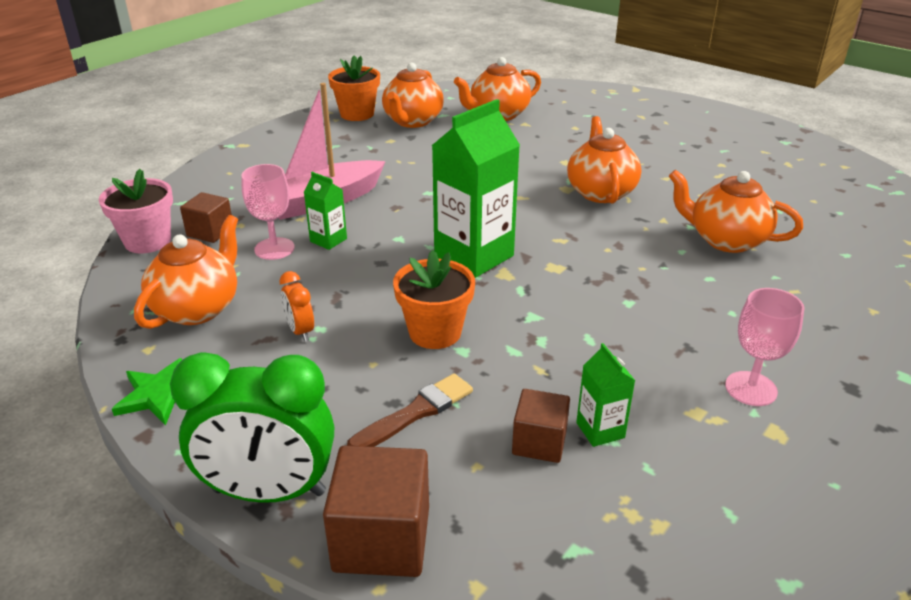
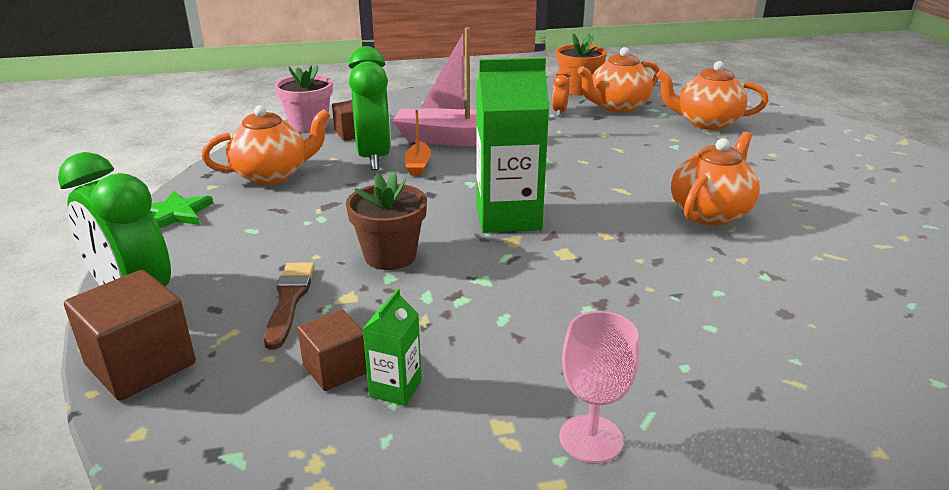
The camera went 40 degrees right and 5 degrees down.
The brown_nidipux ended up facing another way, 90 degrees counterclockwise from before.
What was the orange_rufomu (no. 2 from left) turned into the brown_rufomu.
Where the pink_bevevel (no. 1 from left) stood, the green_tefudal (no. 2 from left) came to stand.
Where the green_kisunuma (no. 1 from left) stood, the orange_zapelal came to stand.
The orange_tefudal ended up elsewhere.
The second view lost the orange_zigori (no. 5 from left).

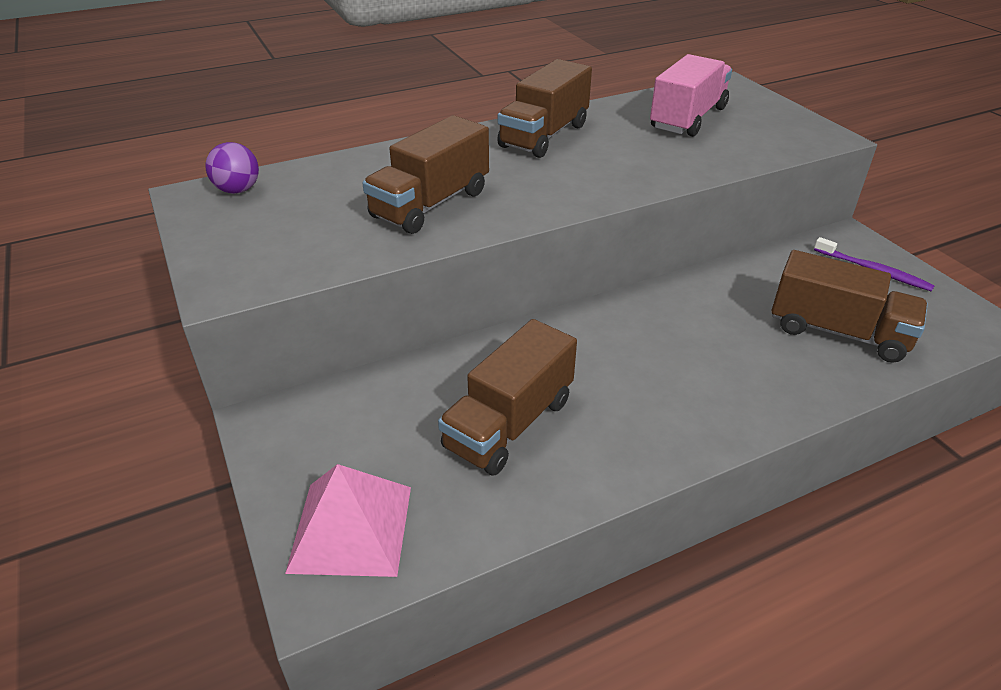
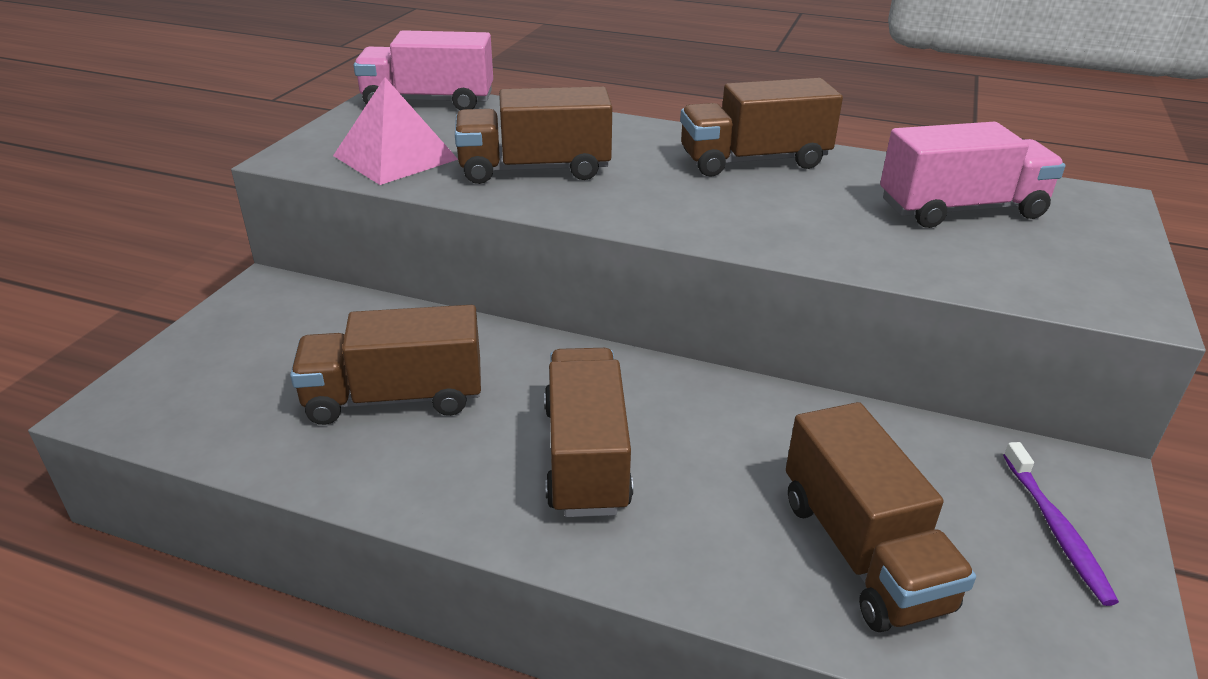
The camera went 45 degrees right and 5 degrees down.
The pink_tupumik ended up elsewhere.
Where the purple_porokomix stood, the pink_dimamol (no. 1 from left) came to stand.
The second view gained the brown_dimamol (no. 3 from left).

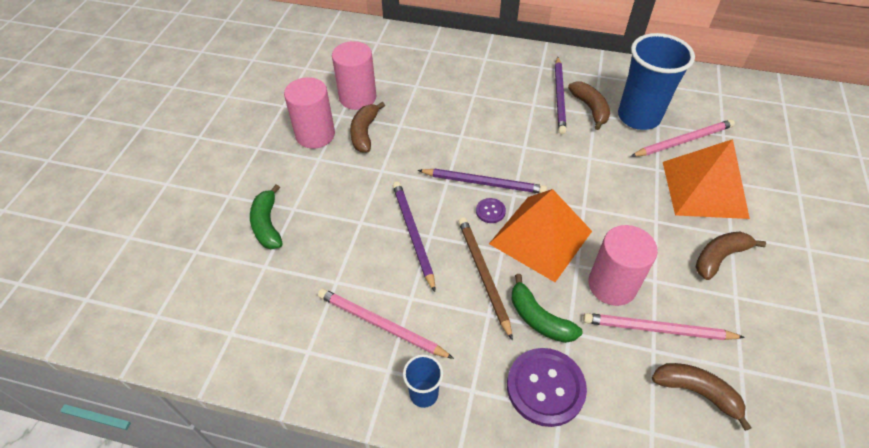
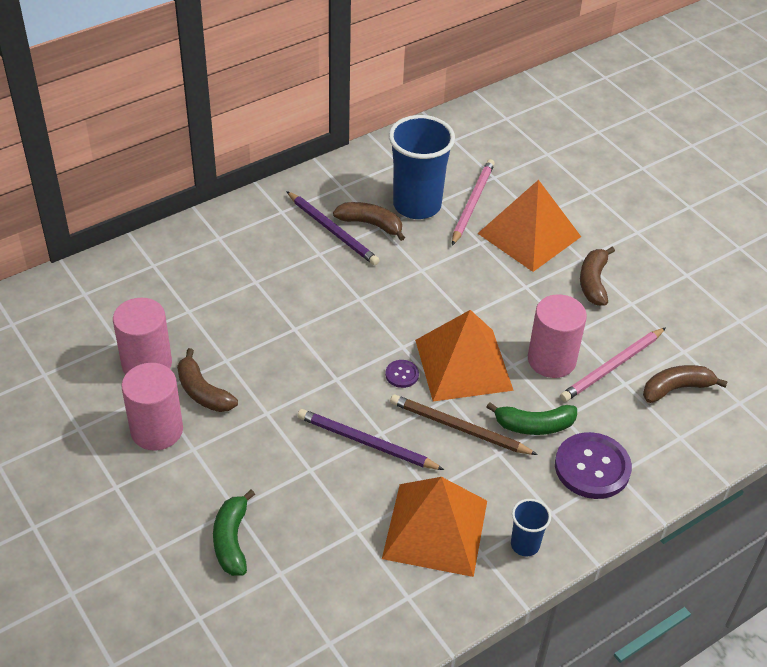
The camera went 50 degrees left and 5 degrees down.
The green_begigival (no. 1 from left) ended up facing another way, 60 degrees clockwise from before.
Where the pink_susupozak (no. 1 from left) stood, the orange_tupumik (no. 1 from left) came to stand.
The second view lost the purple_susupozak (no. 2 from left).

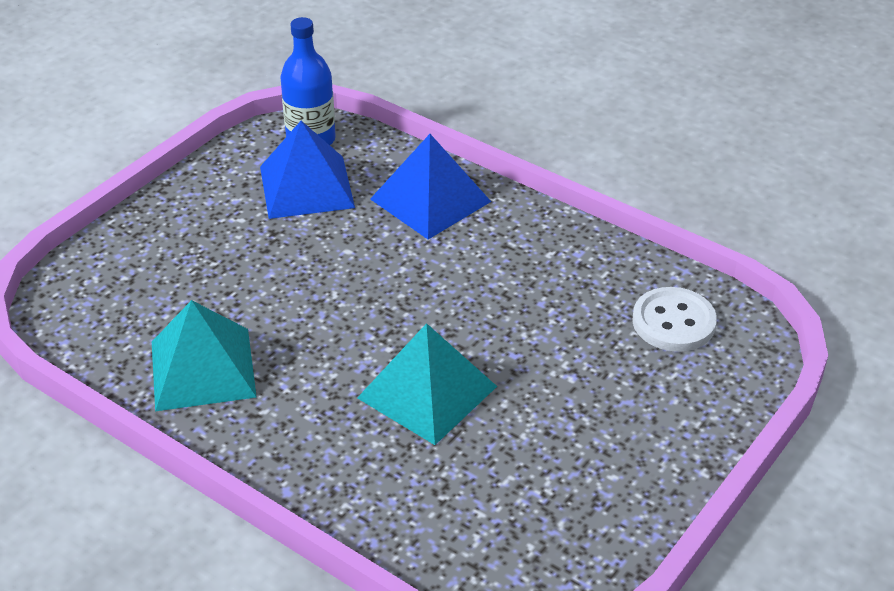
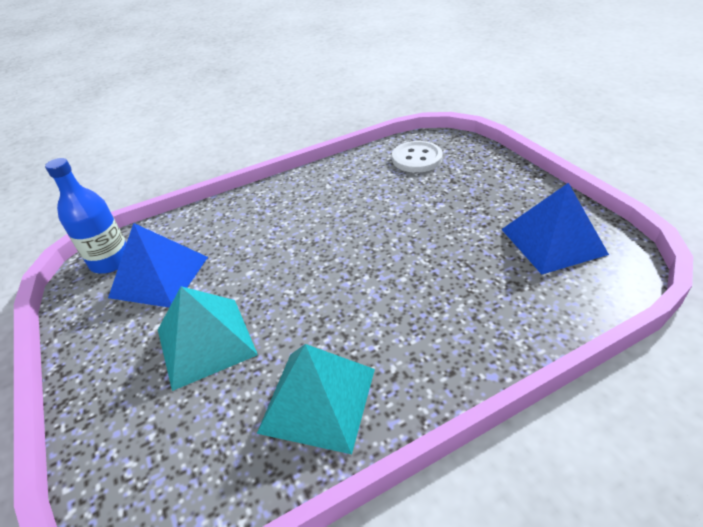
The camera went 60 degrees left and 0 degrees up.
The turquoise_tupumik (no. 2 from left in the first image) ended up elsewhere.
The blue_tupumik (no. 2 from left) ended up elsewhere.

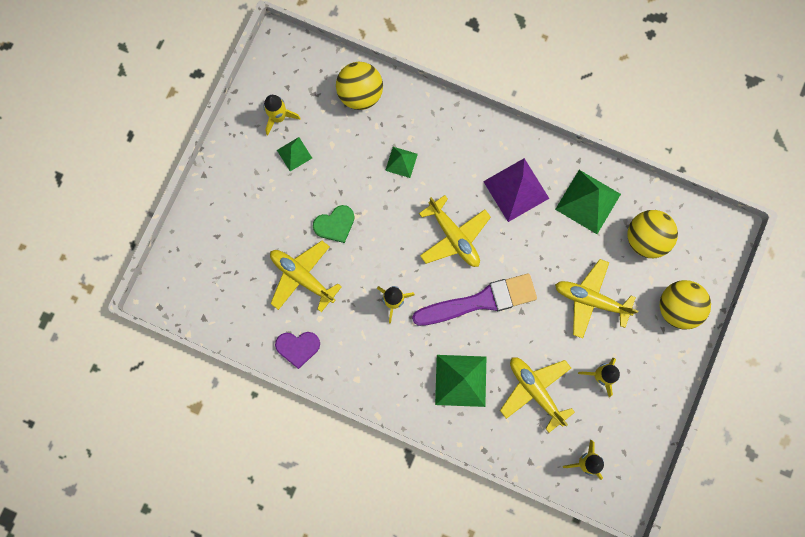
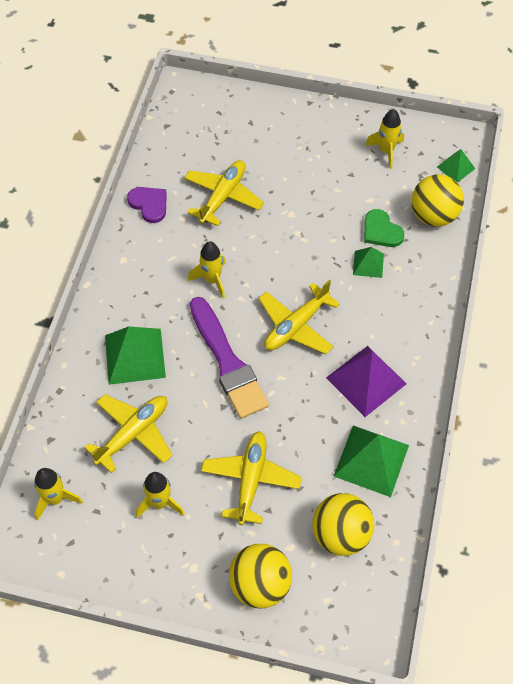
The camera went 80 degrees right and 20 degrees down.
The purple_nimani ended up facing another way, 150 degrees clockwise from before.
The green_nimani ended up elsewhere.
The green_tupumik (no. 1 from left in the first image) ended up elsewhere.

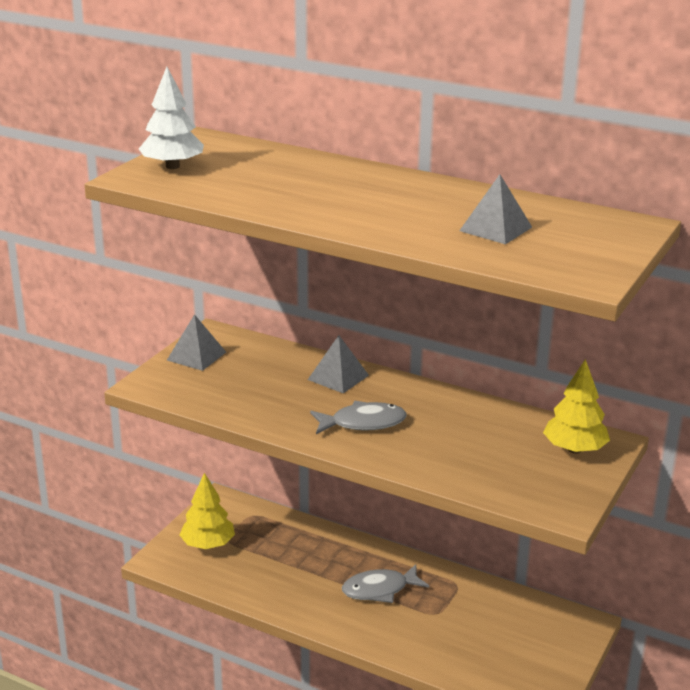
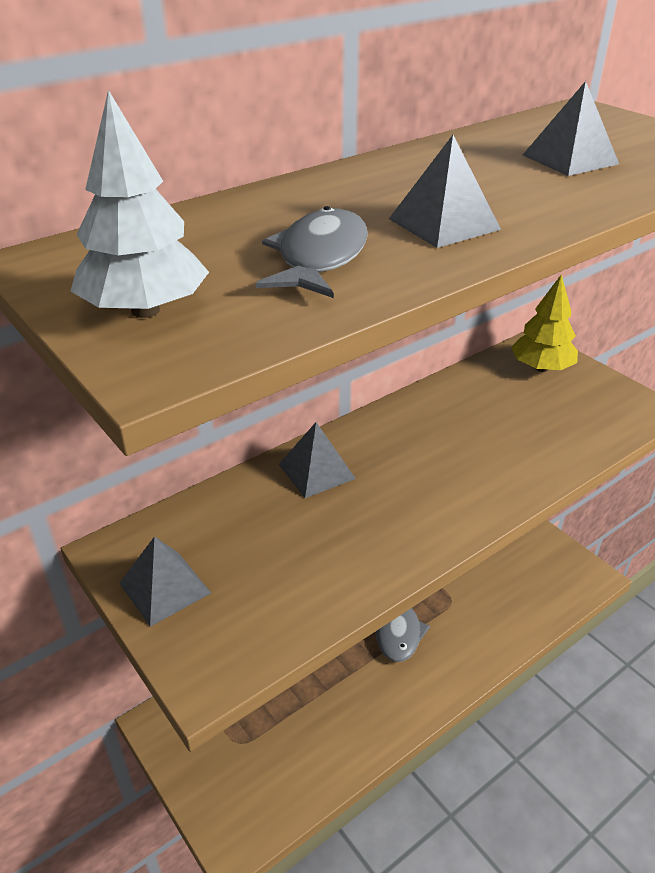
The camera went 65 degrees left and 10 degrees up.
The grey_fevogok (no. 1 from left) ended up elsewhere.
The second view gained the grey_tupumik (no. 3 from left).
The second view lost the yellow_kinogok (no. 1 from left).

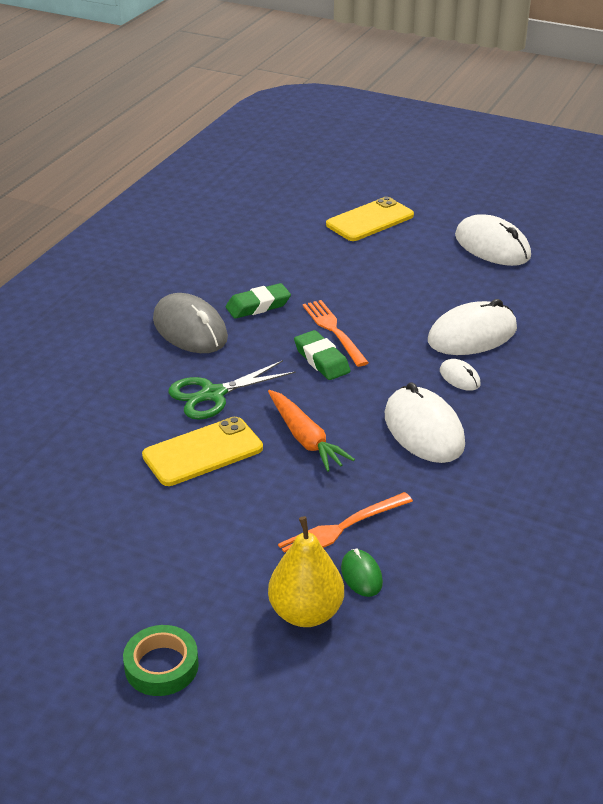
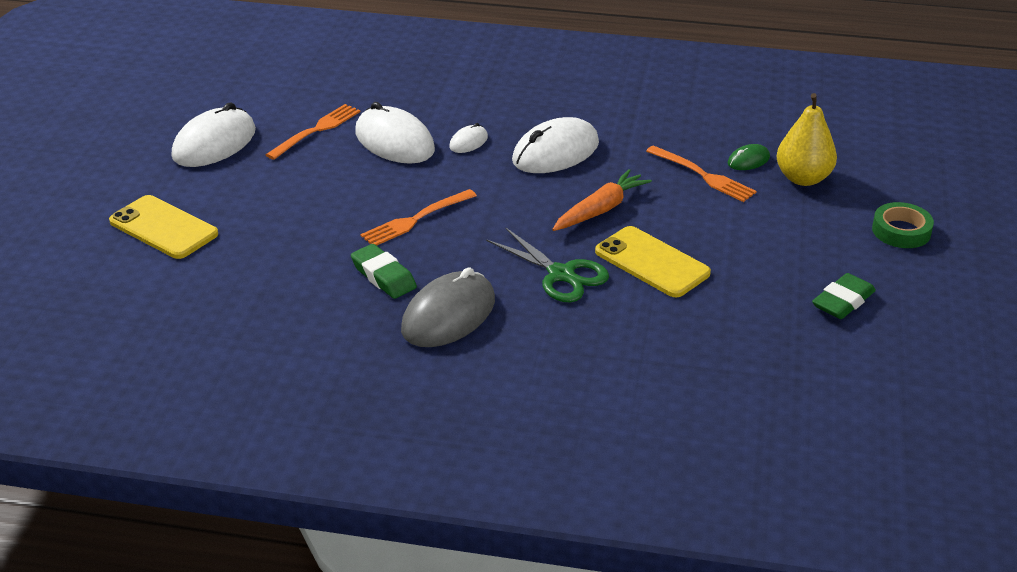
The camera went 105 degrees left and 0 degrees up.
The second view gained the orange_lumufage (no. 1 from left).
The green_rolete (no. 2 from left) ended up elsewhere.

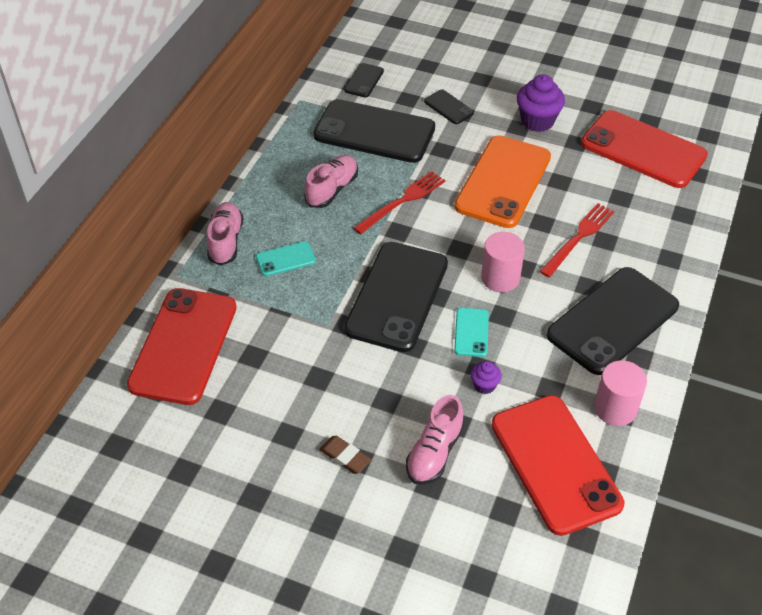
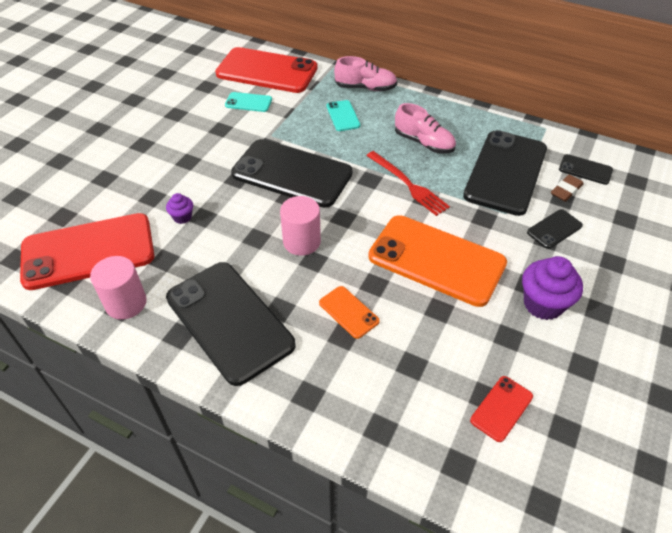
The camera went 95 degrees right and 0 degrees up.
The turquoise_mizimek (no. 2 from left in the first image) ended up elsewhere.
Where the red_lumufage (no. 2 from left) stood, the orange_mizimek (no. 1 from left) came to stand.
The size of the red_mizimek (no. 3 from left) changed by a factor of 0.44.
The brown_rolete ended up elsewhere.
The second view lost the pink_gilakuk (no. 3 from left).

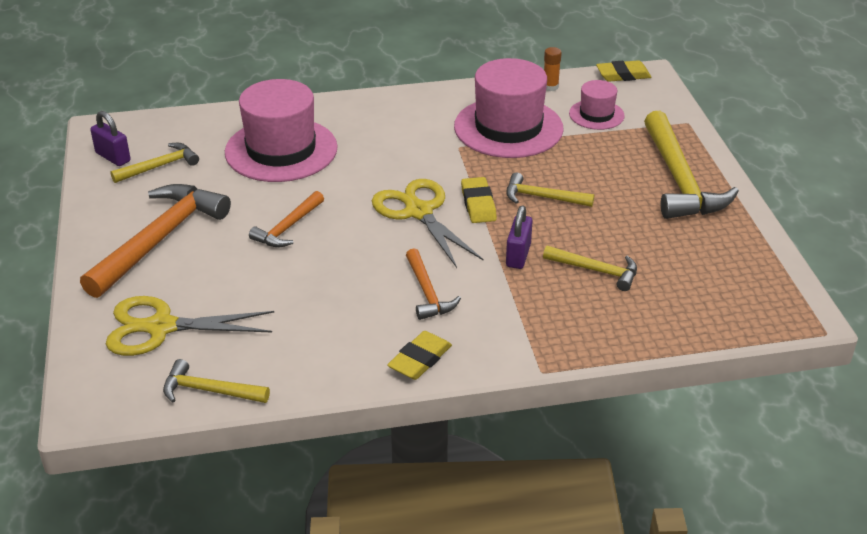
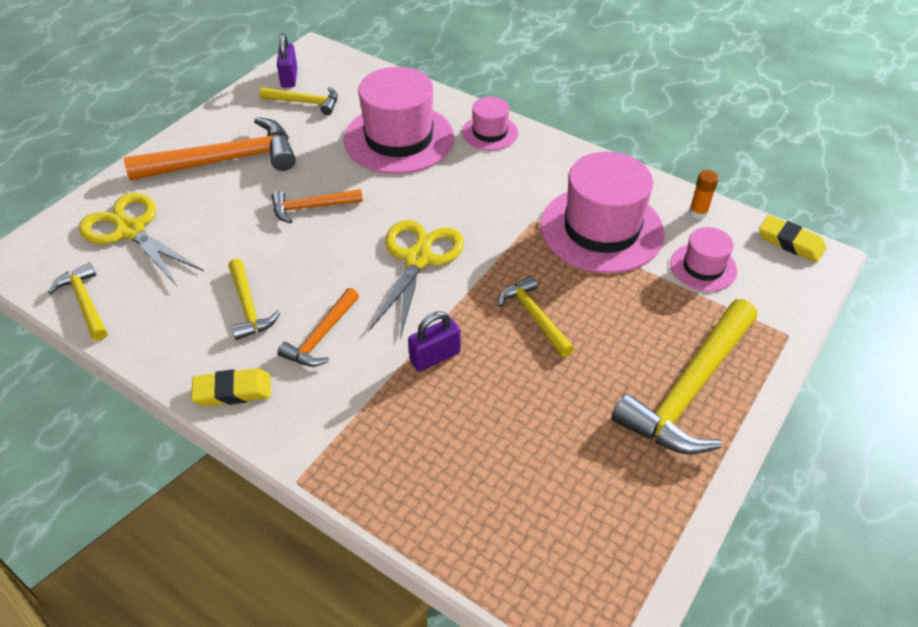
The camera went 45 degrees right and 10 degrees up.
The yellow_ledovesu (no. 4 from left in the first image) ended up elsewhere.
The second view gained the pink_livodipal (no. 2 from left).
The second view lost the yellow_rolete (no. 2 from left).

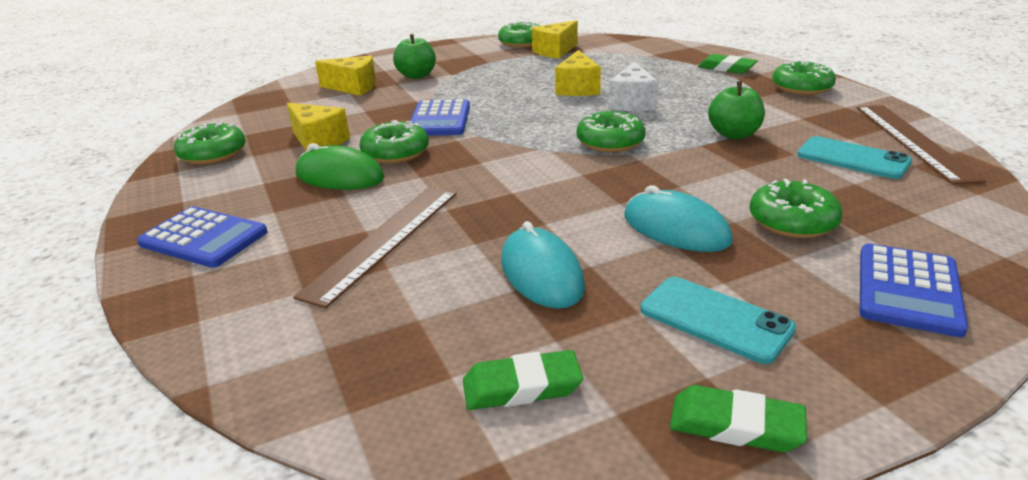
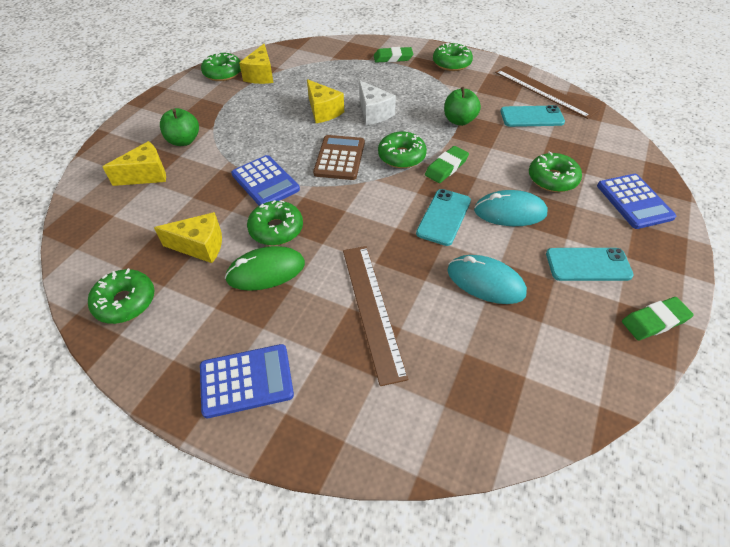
The camera went 40 degrees left and 20 degrees up.
The second view gained the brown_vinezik.
The second view gained the turquoise_mizimek (no. 1 from left).
The green_rolete (no. 1 from left in the first image) ended up elsewhere.

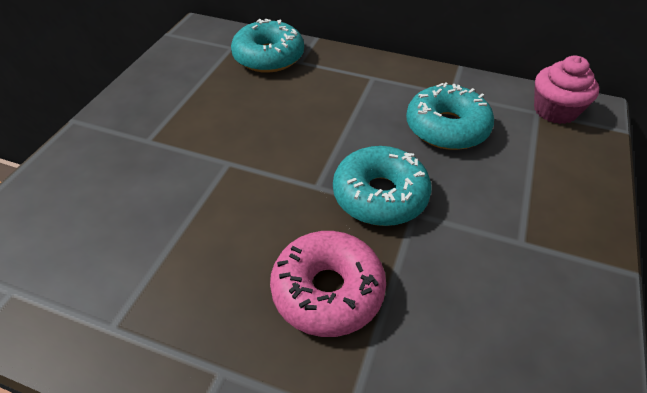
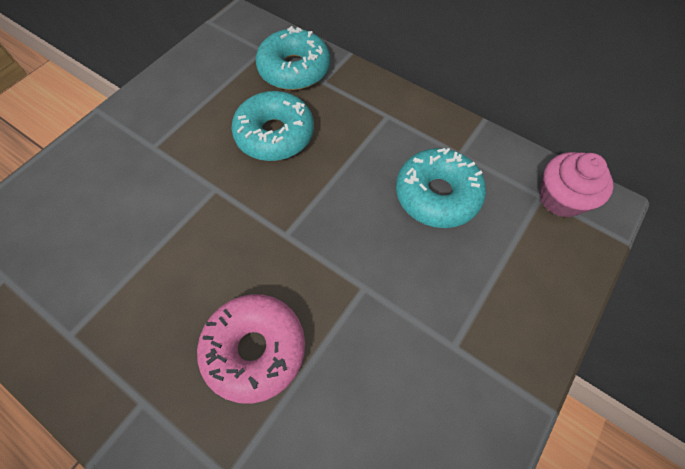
The camera went 15 degrees right and 15 degrees up.
The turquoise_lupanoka (no. 2 from left in the first image) ended up elsewhere.

